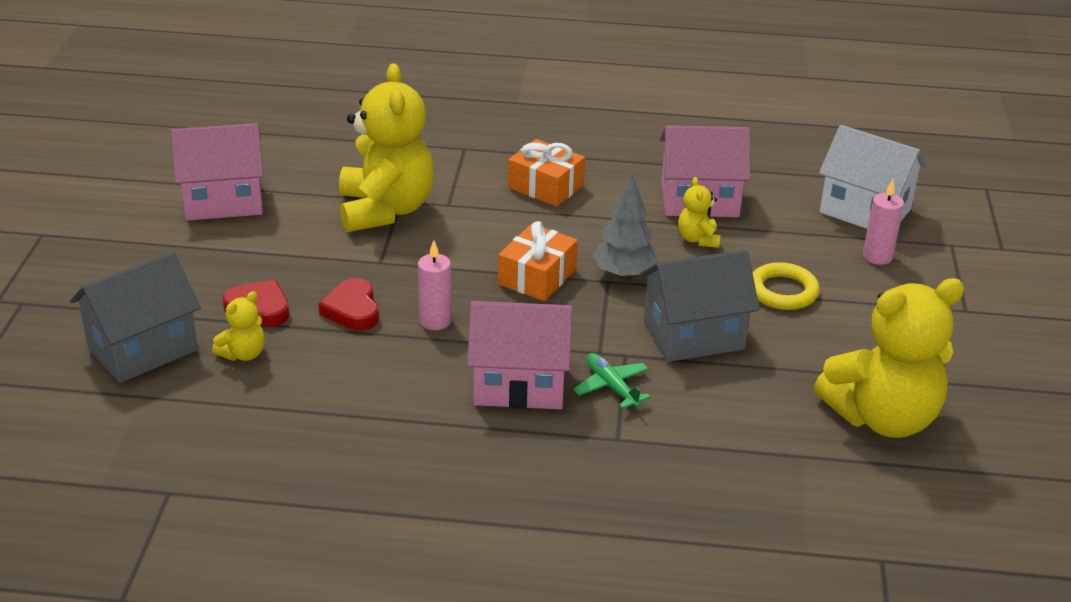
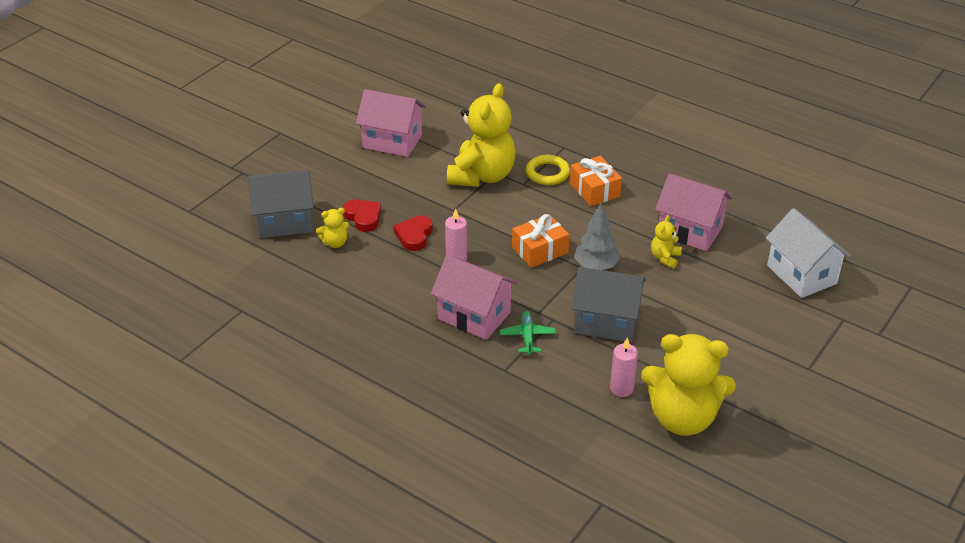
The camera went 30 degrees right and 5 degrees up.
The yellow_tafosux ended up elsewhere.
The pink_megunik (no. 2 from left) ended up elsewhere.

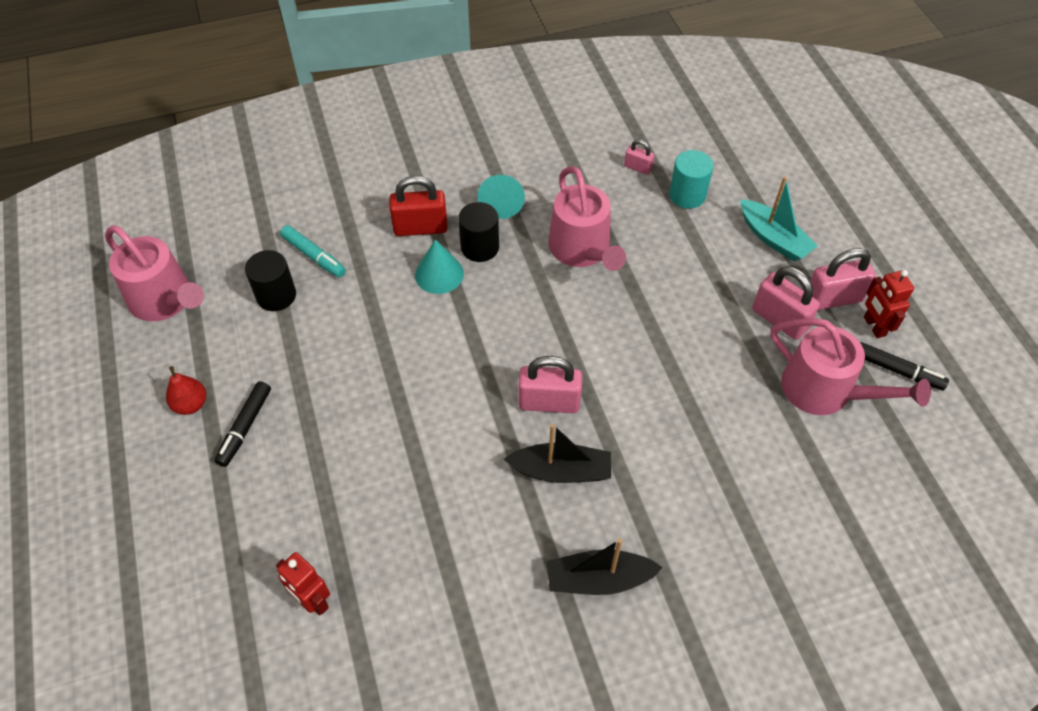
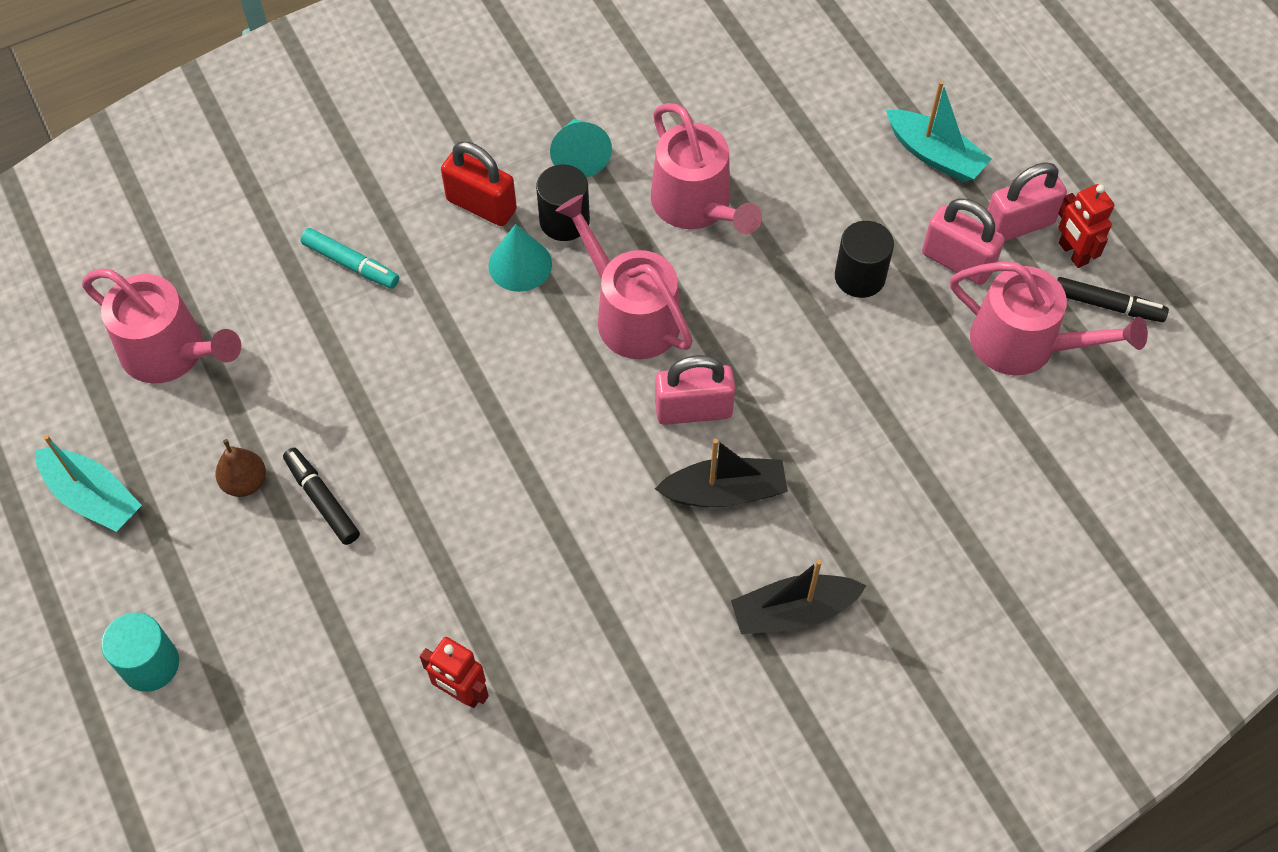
The camera went 10 degrees left and 5 degrees up.
The second view gained the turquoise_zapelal (no. 1 from left).
The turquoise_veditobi ended up elsewhere.
What was the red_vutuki turned into the brown_vutuki.
The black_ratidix (no. 1 from left) ended up facing another way, 135 degrees clockwise from before.
The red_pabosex ended up facing another way, 45 degrees clockwise from before.
The second view gained the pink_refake (no. 2 from left).
The black_veditobi (no. 1 from left in the first image) ended up elsewhere.
The second view lost the pink_pabosex (no. 2 from left).

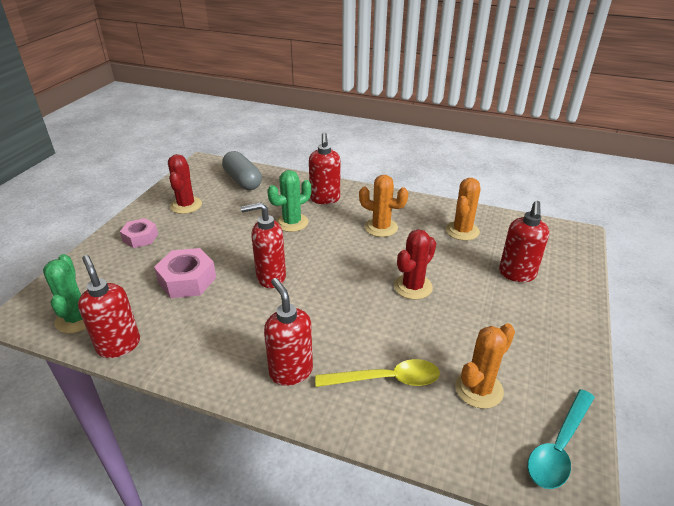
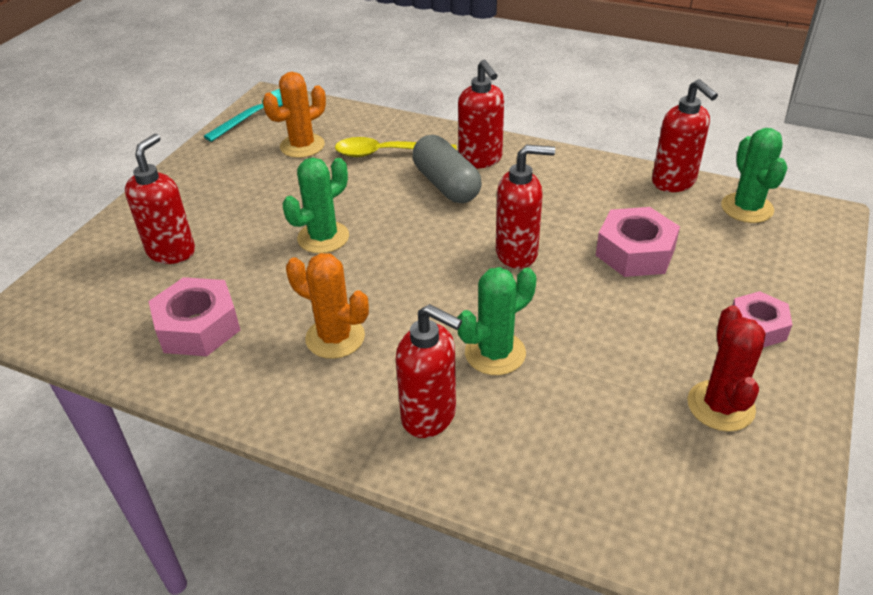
The camera went 175 degrees left and 5 degrees up.
Where the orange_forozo (no. 2 from left) stood, the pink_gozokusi (no. 1 from left) came to stand.
What was the red_forozo (no. 2 from left) turned into the green_forozo (no. 1 from left).
The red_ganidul (no. 4 from left in the first image) ended up facing another way, 120 degrees clockwise from before.
The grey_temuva ended up elsewhere.

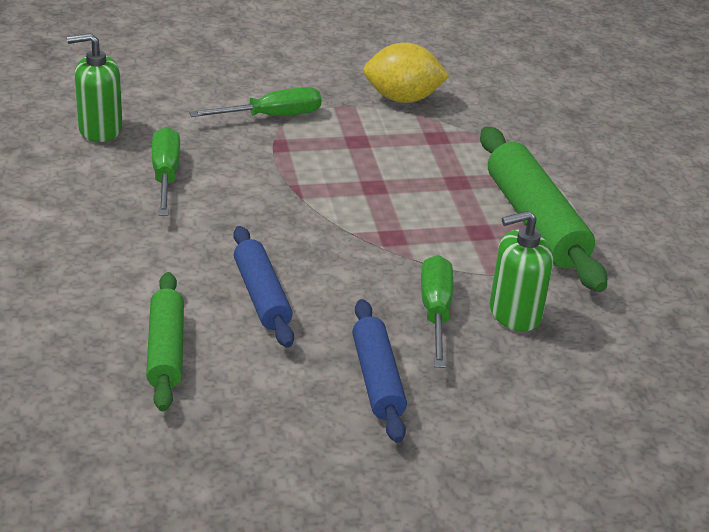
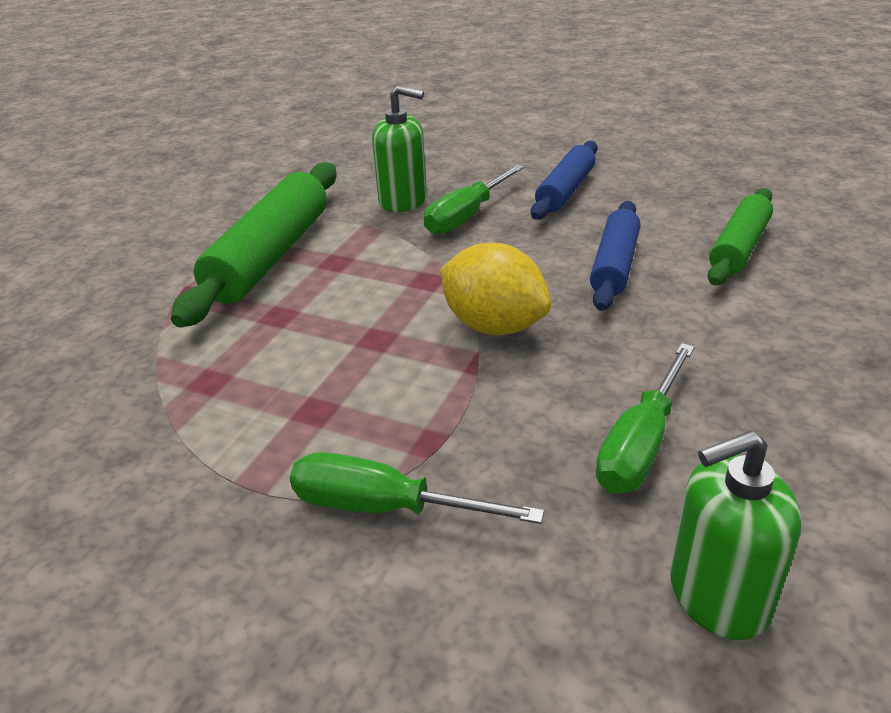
The camera went 140 degrees left and 0 degrees up.
The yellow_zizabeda ended up elsewhere.
The green_ganidul (no. 1 from left in the first image) ended up facing another way, 135 degrees clockwise from before.

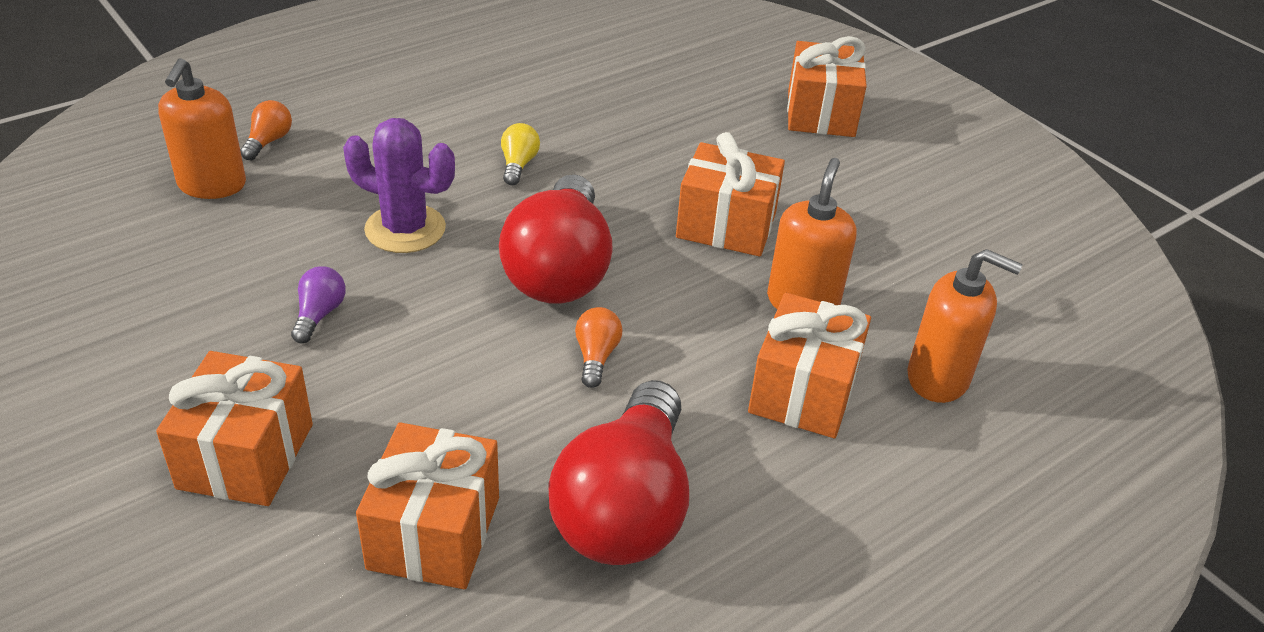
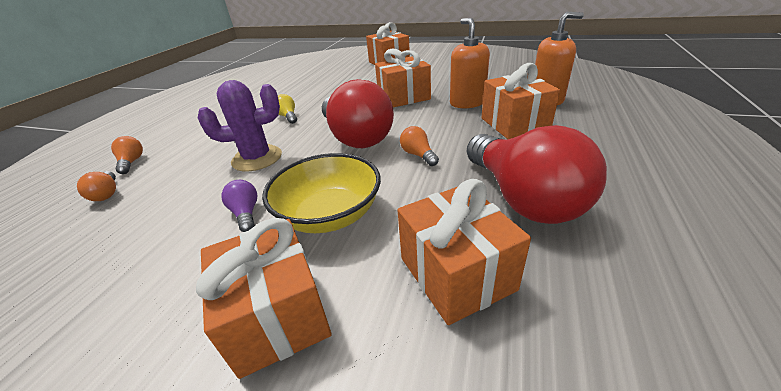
The camera went 30 degrees left and 5 degrees down.
Where the orange_ganidul (no. 1 from left) stood, the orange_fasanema (no. 1 from left) came to stand.
The second view gained the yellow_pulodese.

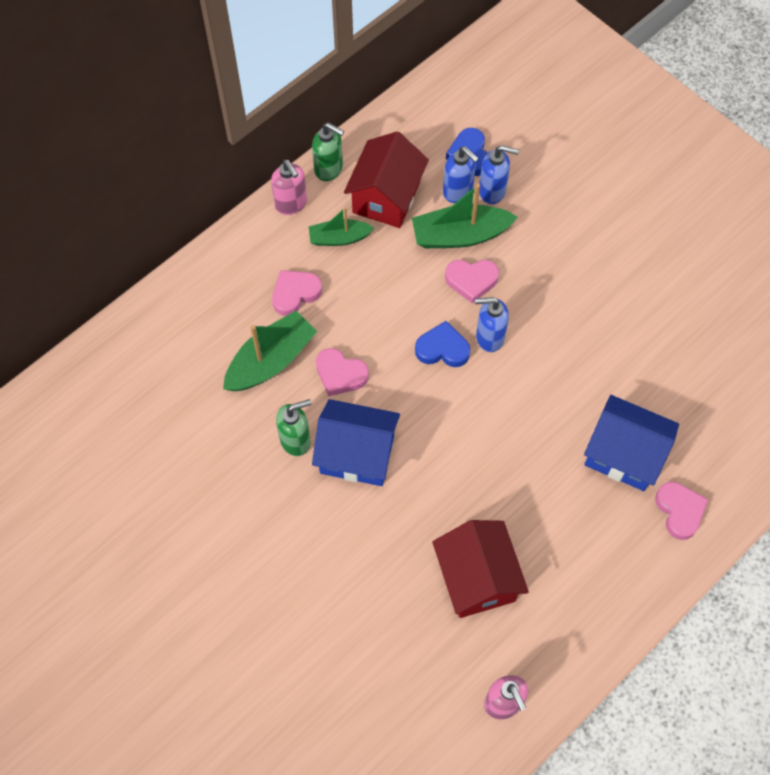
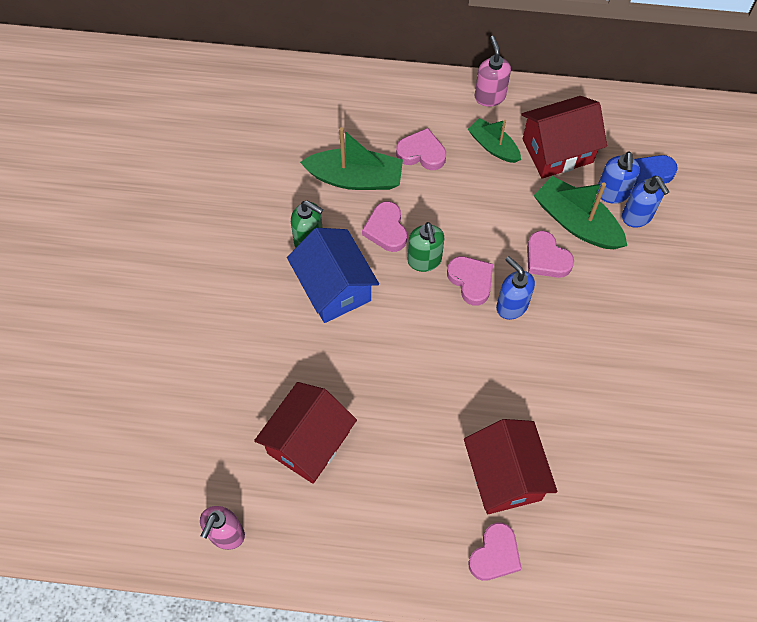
The camera went 50 degrees right and 0 degrees up.
The green_ganidul (no. 2 from left) ended up elsewhere.
What was the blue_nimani (no. 1 from left) turned into the pink_nimani (no. 3 from left).
What was the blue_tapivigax (no. 2 from left) turned into the red_tapivigax (no. 2 from left).
The pink_ganidul (no. 1 from left in the first image) ended up facing another way, 150 degrees clockwise from before.

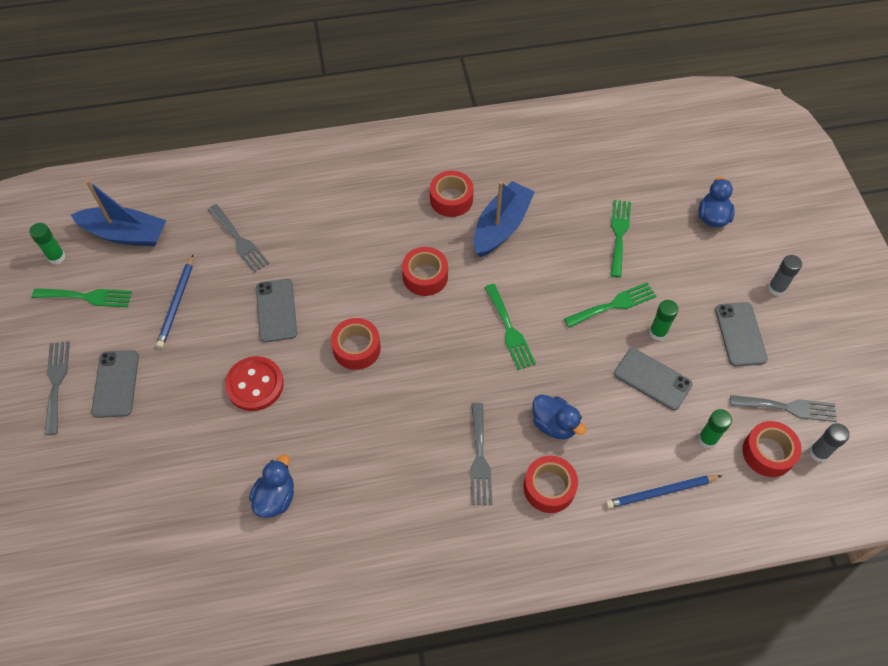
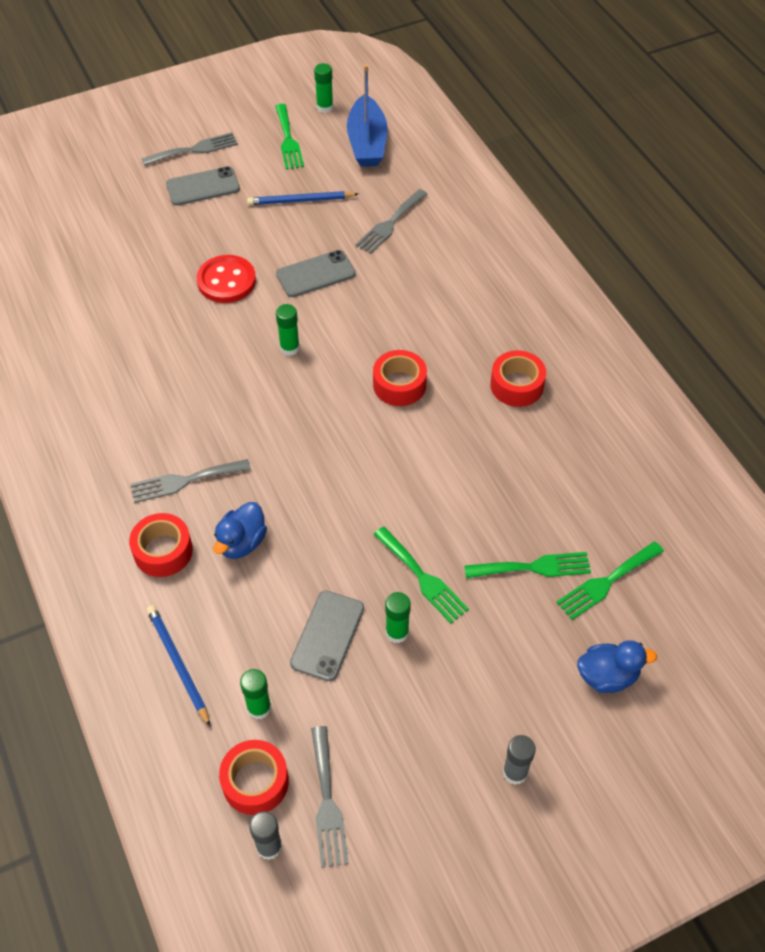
The camera went 75 degrees right and 5 degrees down.
Where the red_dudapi (no. 1 from left) stood, the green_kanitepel (no. 2 from left) came to stand.
The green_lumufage (no. 2 from left in the first image) ended up elsewhere.
The second view lost the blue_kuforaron (no. 1 from left).
The second view lost the blue_zapelal (no. 2 from left).
The second view lost the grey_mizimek (no. 4 from left).

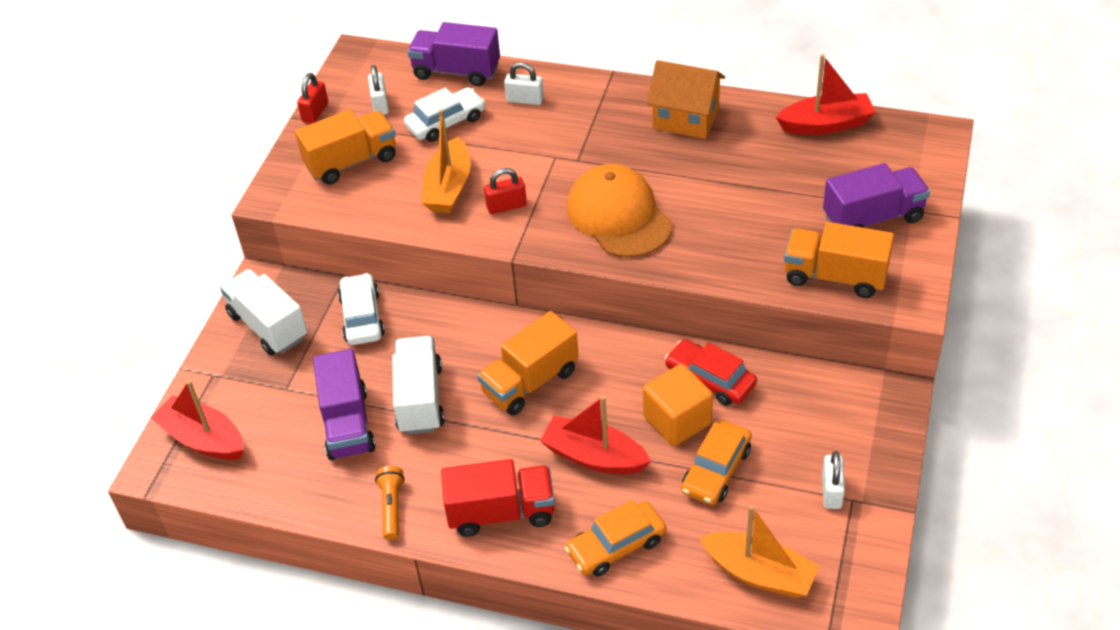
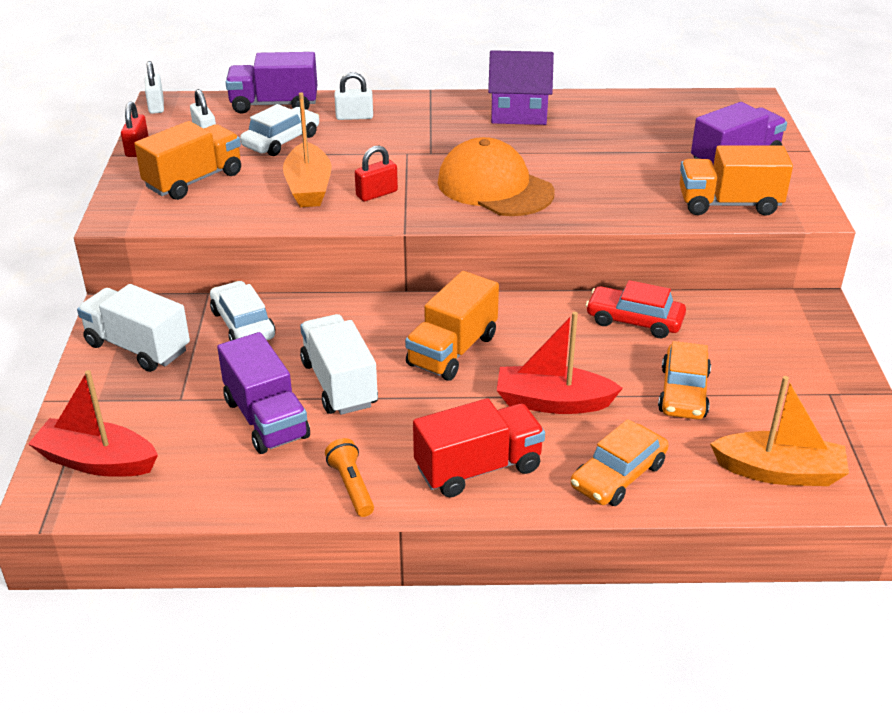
The camera went 20 degrees left and 10 degrees down.
The white_pabosex (no. 3 from left in the first image) ended up elsewhere.
What was the orange_tapivigax turned into the purple_tapivigax.
The second view lost the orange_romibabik.
The second view lost the red_zapelal (no. 3 from left).

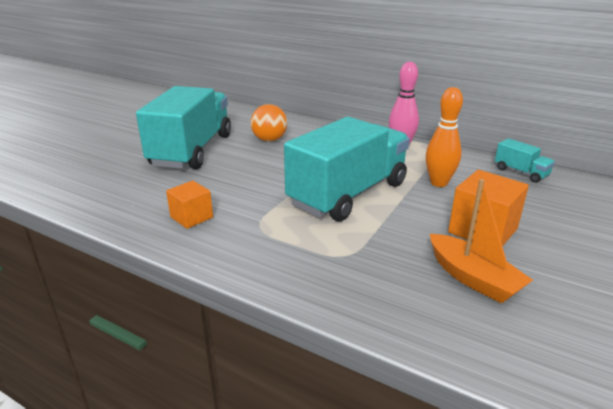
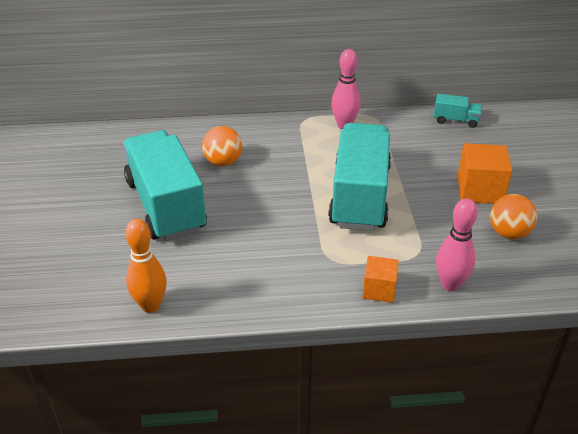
The camera went 35 degrees left and 10 degrees up.
The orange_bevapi ended up elsewhere.
The orange_romibabik (no. 1 from left) ended up elsewhere.
The second view gained the pink_bevapi (no. 2 from left).
Where the orange_zapelal stood, the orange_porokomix (no. 2 from left) came to stand.

